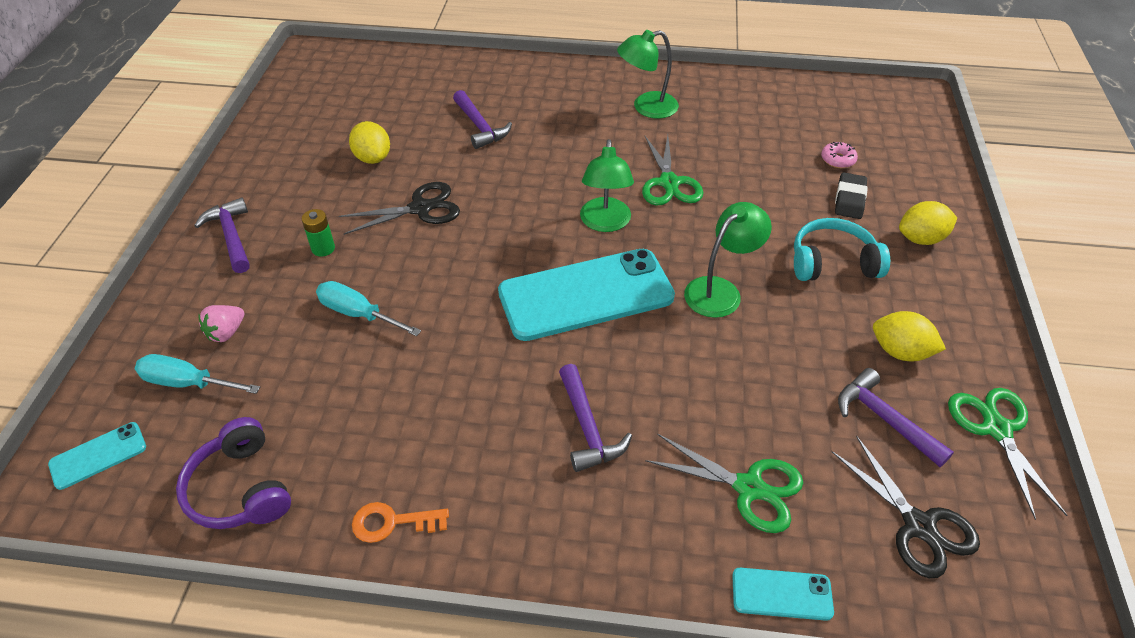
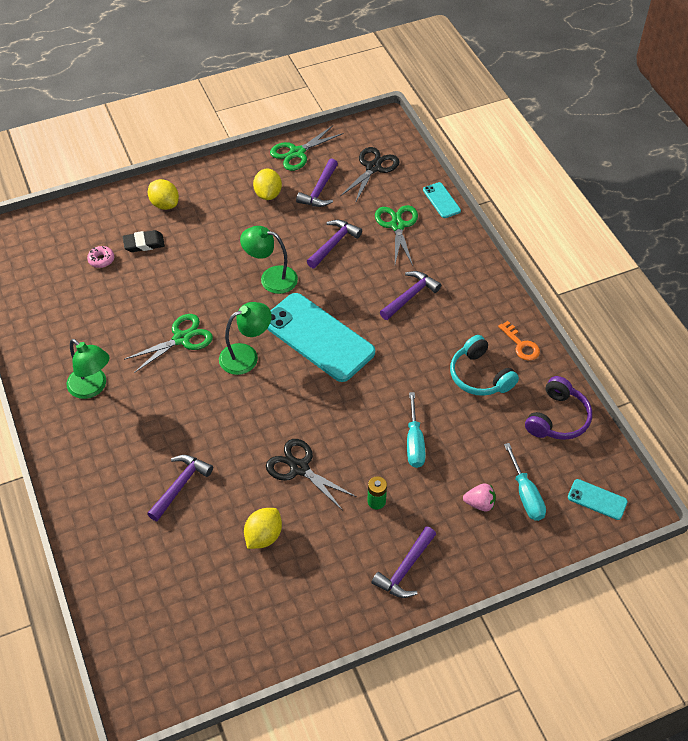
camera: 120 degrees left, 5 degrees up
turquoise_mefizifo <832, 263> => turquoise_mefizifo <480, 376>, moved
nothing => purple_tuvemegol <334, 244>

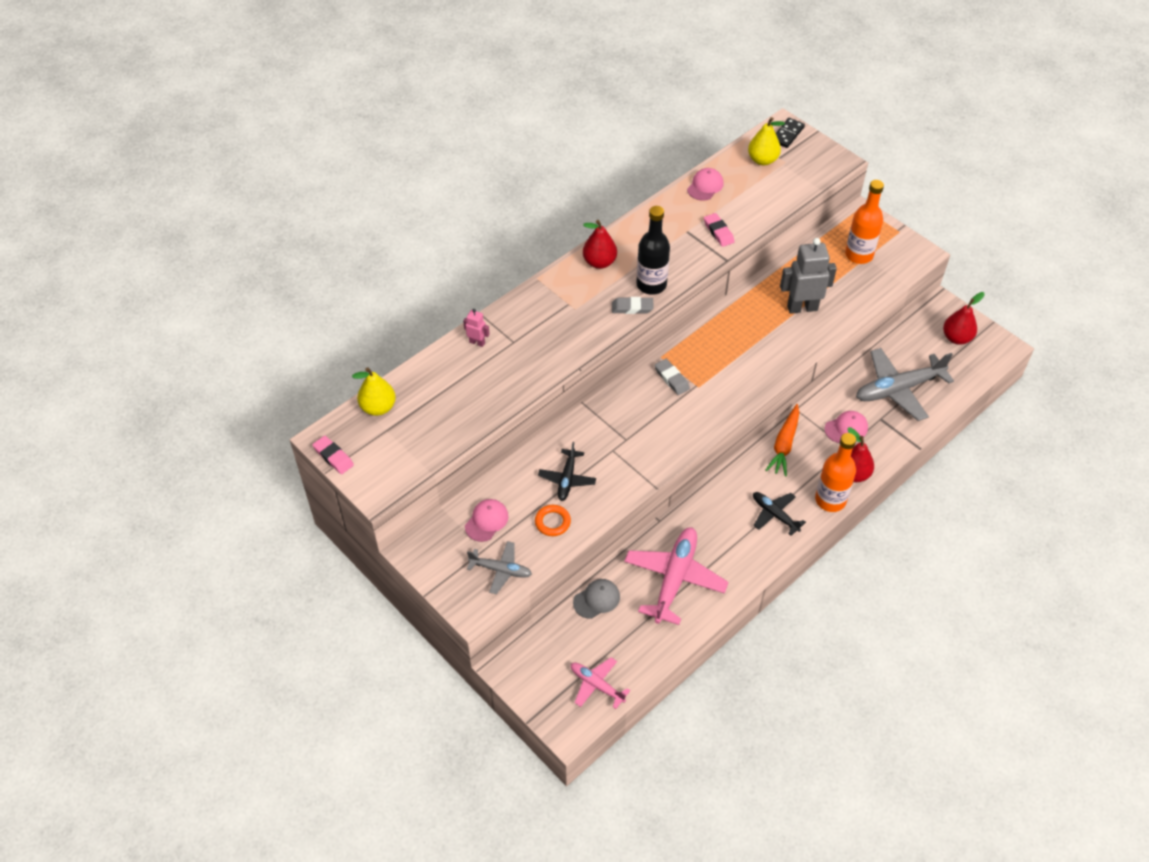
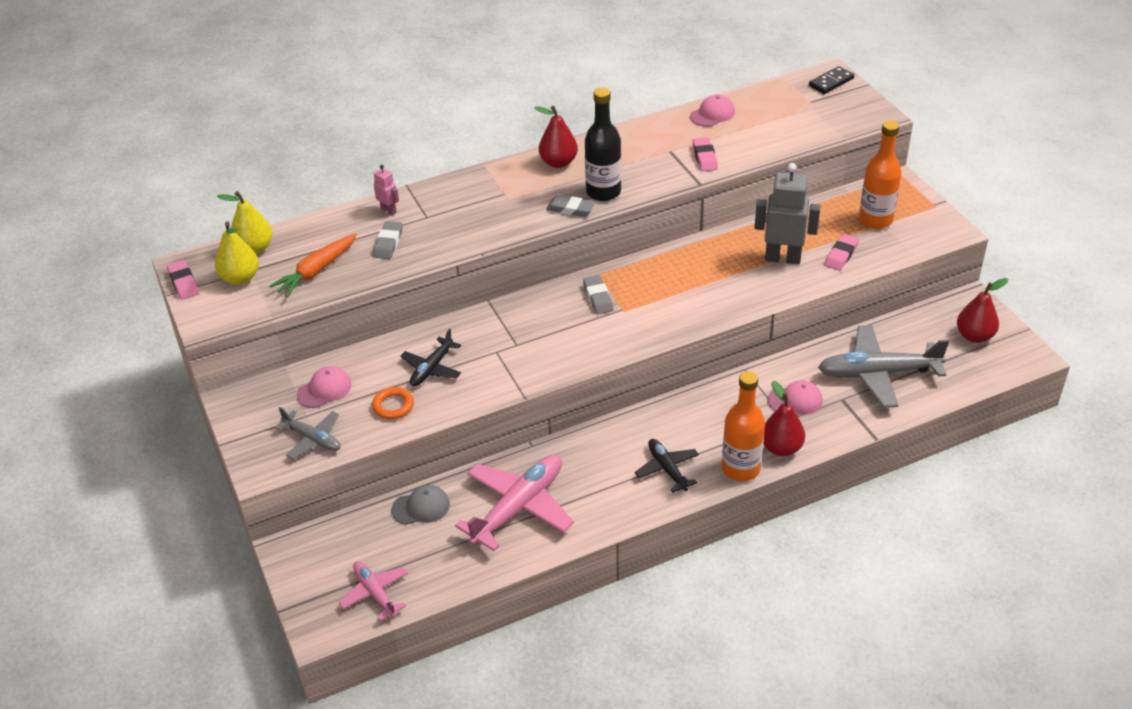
camera: 20 degrees right, 10 degrees down
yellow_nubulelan <762, 160> => yellow_nubulelan <240, 278>, moved
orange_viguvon <784, 445> => orange_viguvon <316, 271>, moved
nothing => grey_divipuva <388, 243>
nothing => pink_divipuva <841, 255>

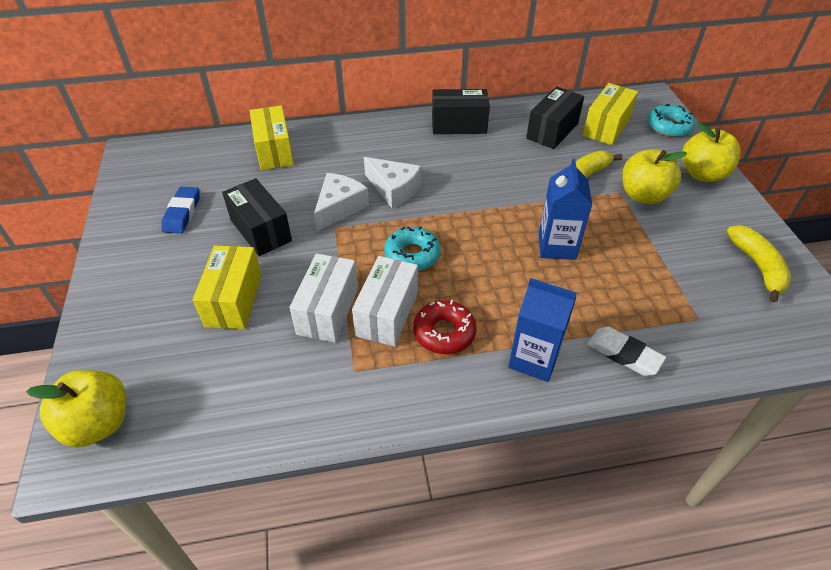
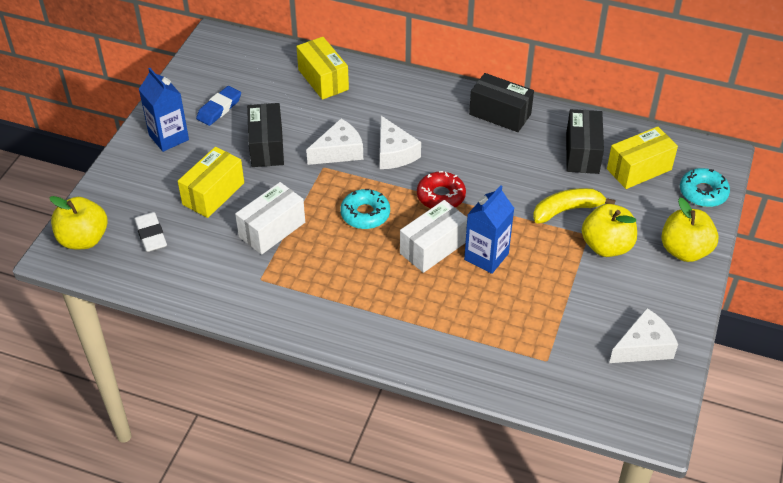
camera: 30 degrees right, 0 degrees up
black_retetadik <552, 131> => black_retetadik <582, 153>, 60 degrees counterclockwise
yellow_retetadik <274, 151> => yellow_retetadik <323, 79>, 45 degrees counterclockwise
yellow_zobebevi <757, 267> => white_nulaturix <643, 347>
white_retetadik <387, 314> => white_retetadik <433, 247>, moved
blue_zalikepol <534, 359> => blue_zalikepol <169, 137>, moved
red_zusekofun <444, 332> => red_zusekofun <441, 196>, moved
white_divipuva <624, 354> => white_divipuva <151, 235>, moved

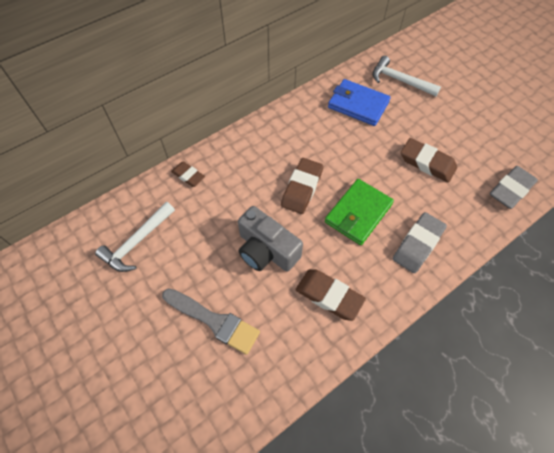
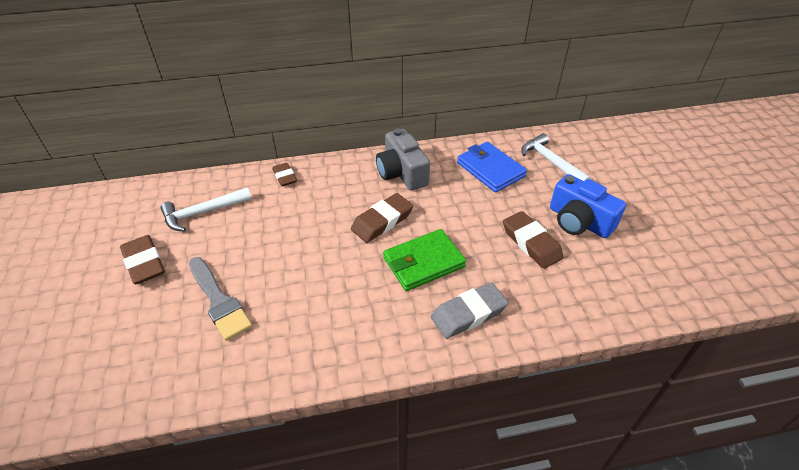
camera: 25 degrees right, 15 degrees down
grey_divipuva <511, 190> => nothing
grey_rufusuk <266, 250> => grey_rufusuk <402, 173>, moved
brown_divipuva <329, 296> => brown_divipuva <144, 263>, moved
nothing => blue_rufusuk <579, 221>

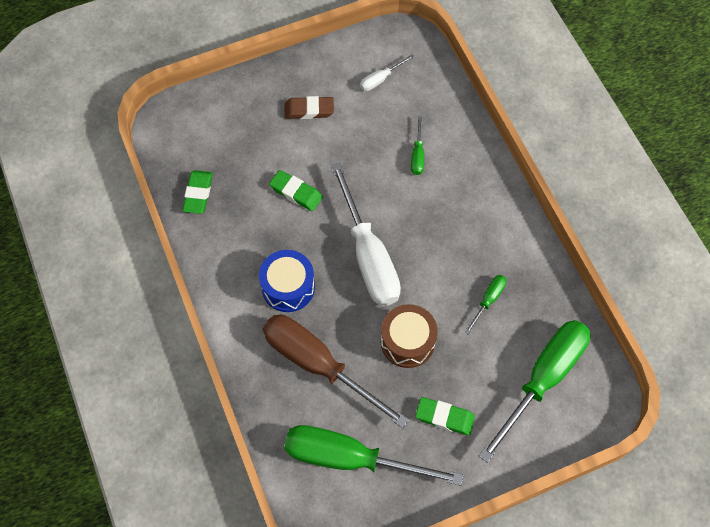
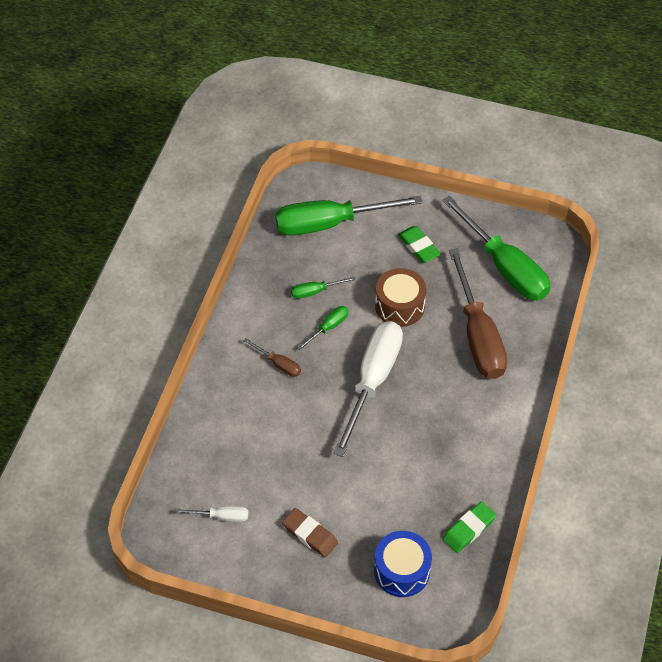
camera: 140 degrees left, 10 degrees down
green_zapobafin <417, 155> => green_zapobafin <328, 327>, moved
green_divipuva <296, 192> => nothing
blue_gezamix <288, 287> => blue_gezamix <402, 571>, moved
nothing => brown_zapobafin <278, 364>

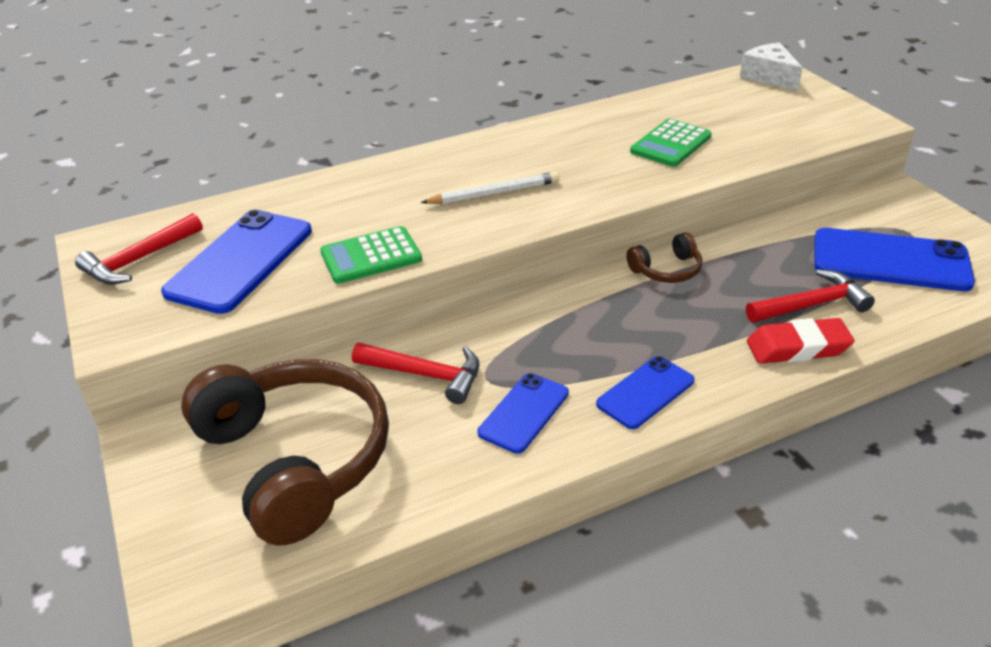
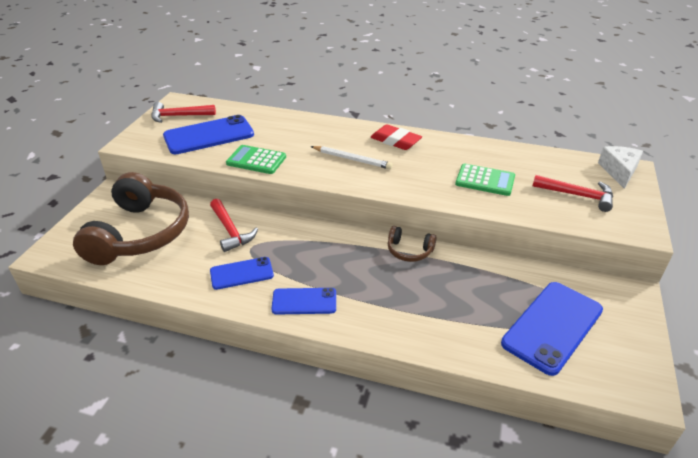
camera: 40 degrees right, 0 degrees up
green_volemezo <671, 144> => green_volemezo <485, 180>, 150 degrees counterclockwise
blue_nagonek <890, 261> => blue_nagonek <552, 326>, 75 degrees clockwise
red_tuvemegol <811, 305> => red_tuvemegol <577, 195>, moved
red_divipuva <797, 347> => red_divipuva <395, 141>, moved

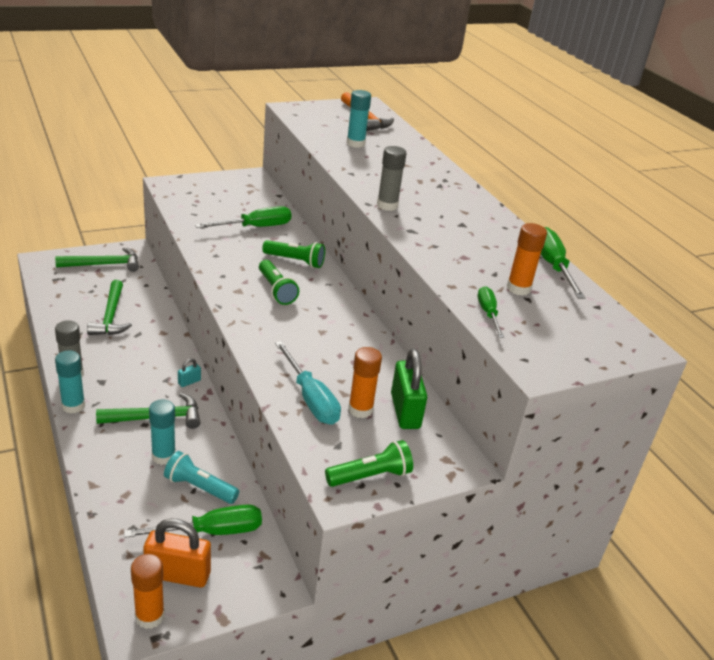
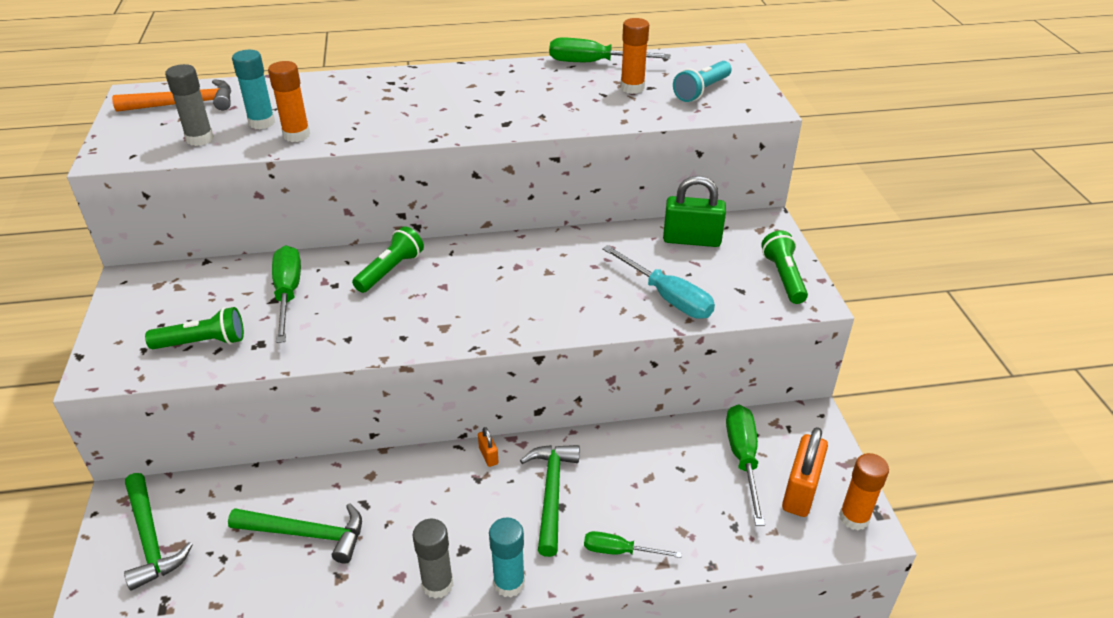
camera: 70 degrees left, 5 degrees up
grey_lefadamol <387, 205> => grey_lefadamol <200, 139>, moved
green_tuvemegol <104, 264> => green_tuvemegol <150, 539>, 150 degrees clockwise
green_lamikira <276, 290> => green_lamikira <203, 342>, moved
green_zapobafin <488, 313> => green_zapobafin <619, 551>, moved
turquoise_zapobafin <310, 398> => turquoise_zapobafin <667, 297>, 60 degrees clockwise
orange_lefadamol <360, 410> => orange_lefadamol <296, 135>, moved
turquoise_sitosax <189, 382> => orange_sitosax <488, 456>
turquoise_lefadamol <163, 456> => nothing
turquoise_lamikira <199, 487> => turquoise_lamikira <702, 91>, moved

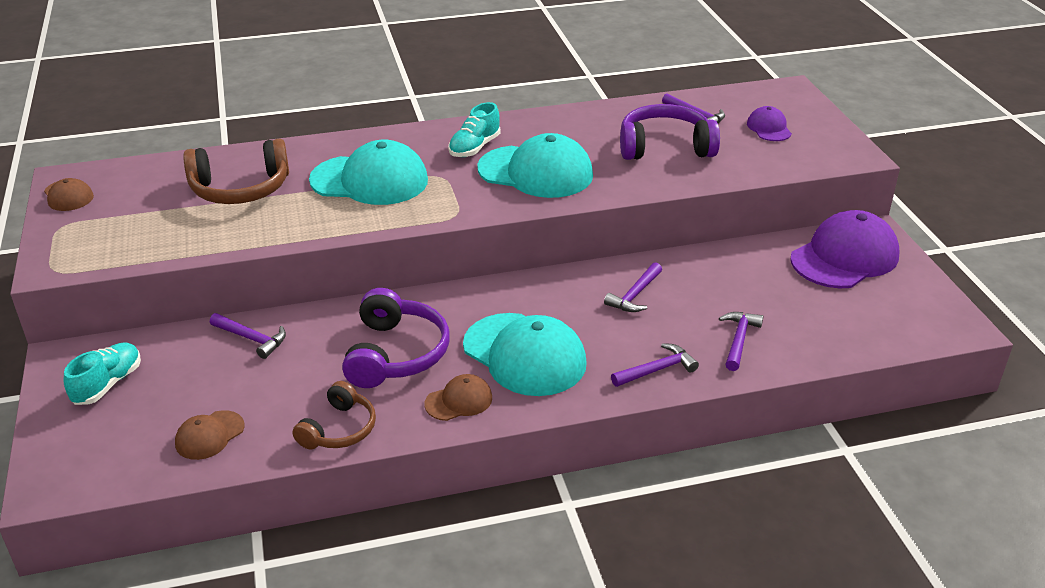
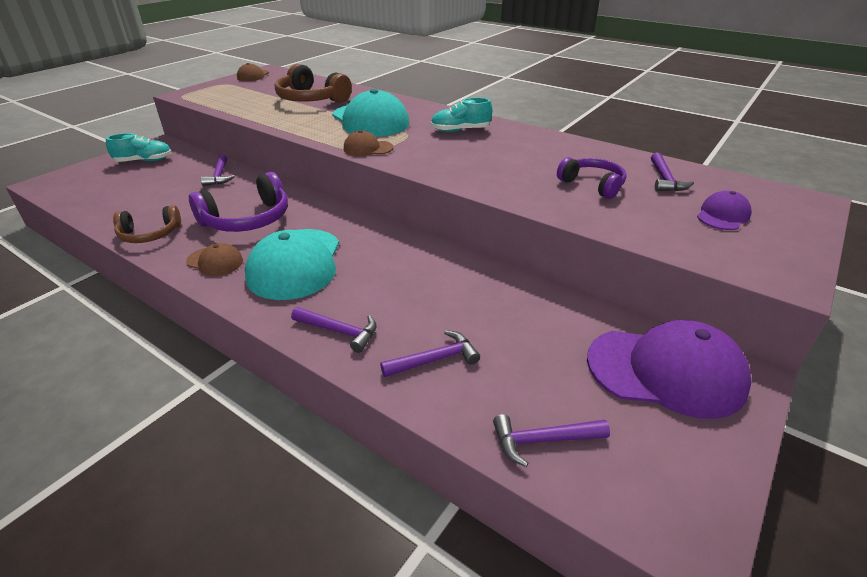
camera: 50 degrees right, 0 degrees up
purple_mefizifo <665, 147> => purple_mefizifo <592, 185>, x0.64
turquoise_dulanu <536, 172> => nothing
purple_tuvemegol <635, 295> => purple_tuvemegol <543, 440>, moved
brown_dulanu <209, 435> => brown_dulanu <368, 148>, moved

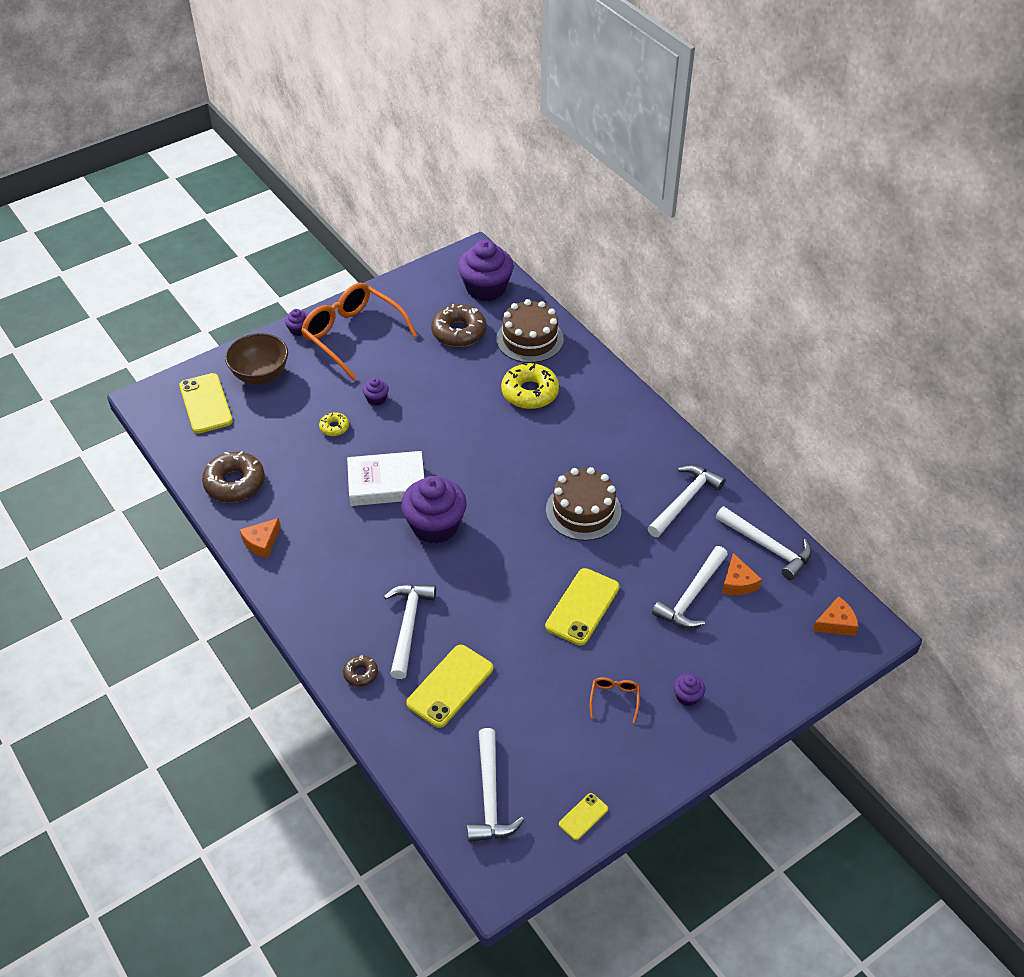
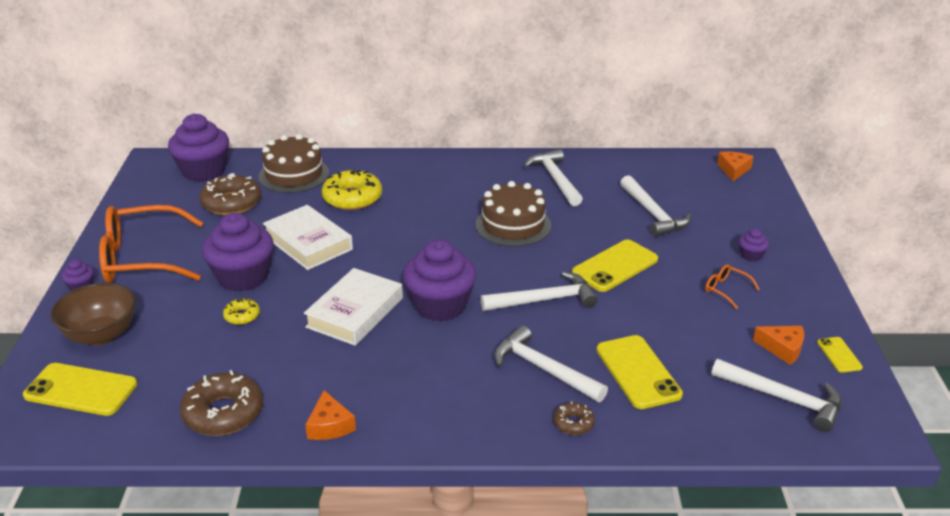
camera: 55 degrees left, 15 degrees down
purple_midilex <376, 399> => purple_midilex <243, 277>, x2.28
white_tuvemegol <767, 547> => white_tuvemegol <545, 300>, moved
orange_nulaturix <738, 582> => orange_nulaturix <782, 348>, moved
yellow_nagonek <582, 607> => yellow_nagonek <615, 266>, 75 degrees clockwise
nothing => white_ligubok <308, 243>

